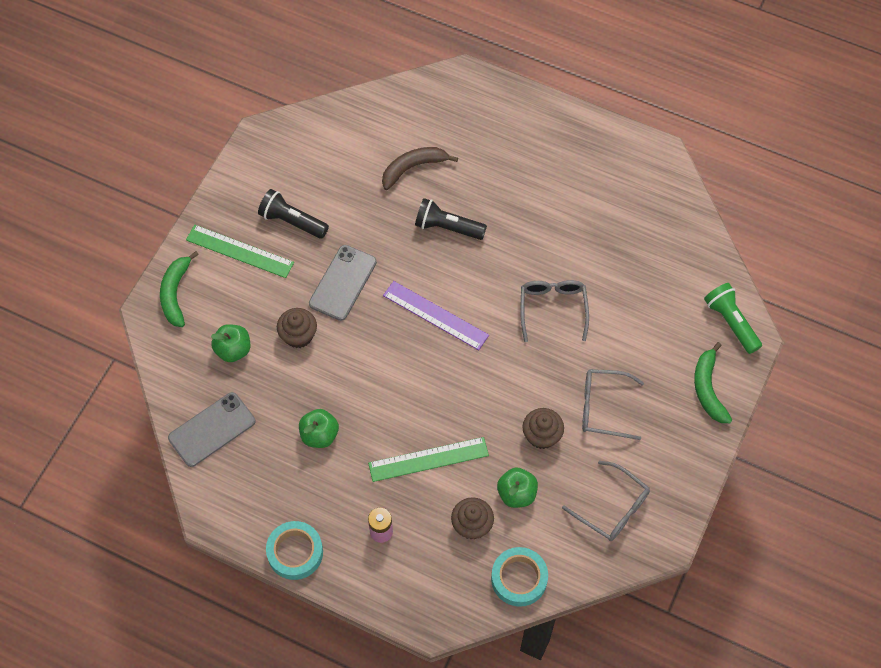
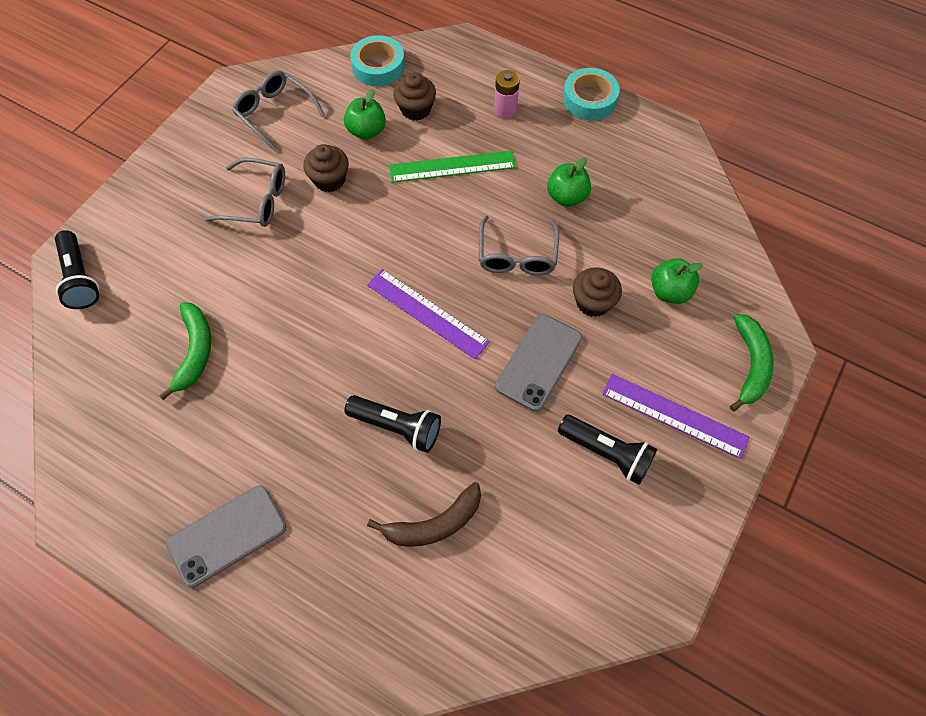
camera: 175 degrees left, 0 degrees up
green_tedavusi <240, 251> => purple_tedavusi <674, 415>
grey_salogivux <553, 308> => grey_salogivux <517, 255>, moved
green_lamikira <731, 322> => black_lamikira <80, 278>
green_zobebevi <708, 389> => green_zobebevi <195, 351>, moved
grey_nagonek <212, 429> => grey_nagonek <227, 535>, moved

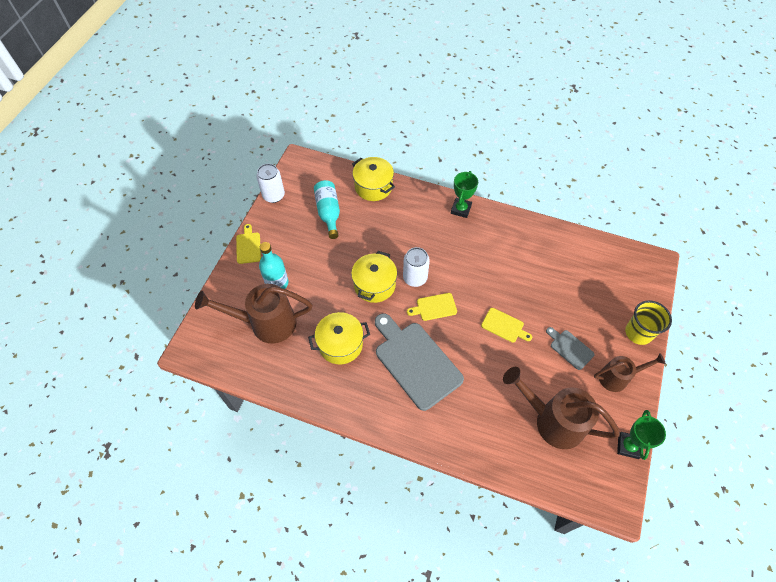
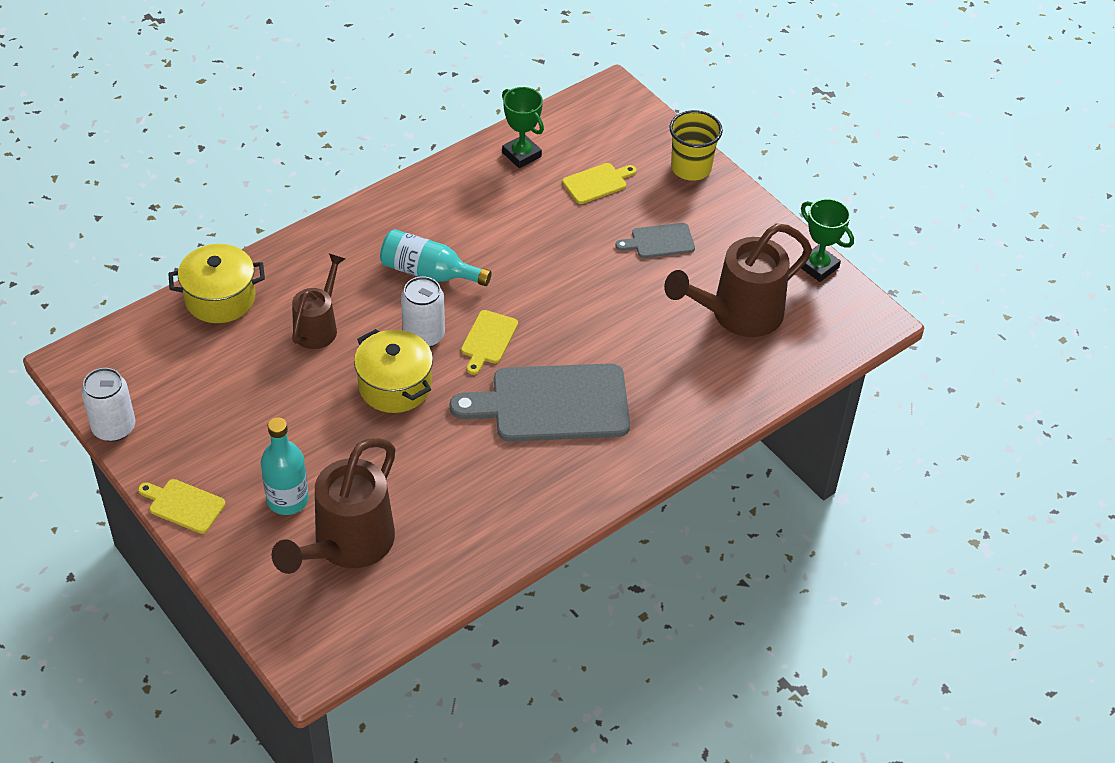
camera: 60 degrees left, 10 degrees down
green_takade <461, 209> => green_takade <521, 155>, moved
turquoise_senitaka <328, 213> => turquoise_senitaka <429, 272>, moved
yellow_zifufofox <504, 326> => yellow_zifufofox <597, 183>, moved
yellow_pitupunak <340, 344> => nothing
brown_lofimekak <617, 377> => brown_lofimekak <318, 327>, moved

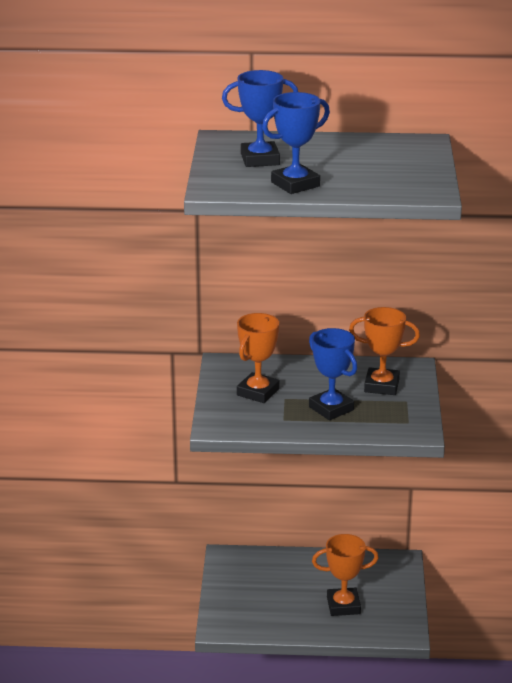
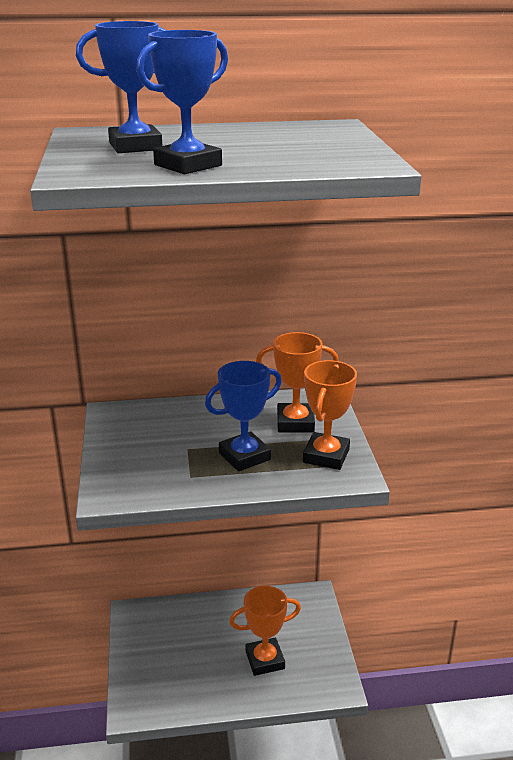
camera: 10 degrees left, 0 degrees up
orange_takade <258, 392> => orange_takade <326, 456>, moved
blue_takade <331, 408> => blue_takade <244, 456>, 75 degrees counterclockwise

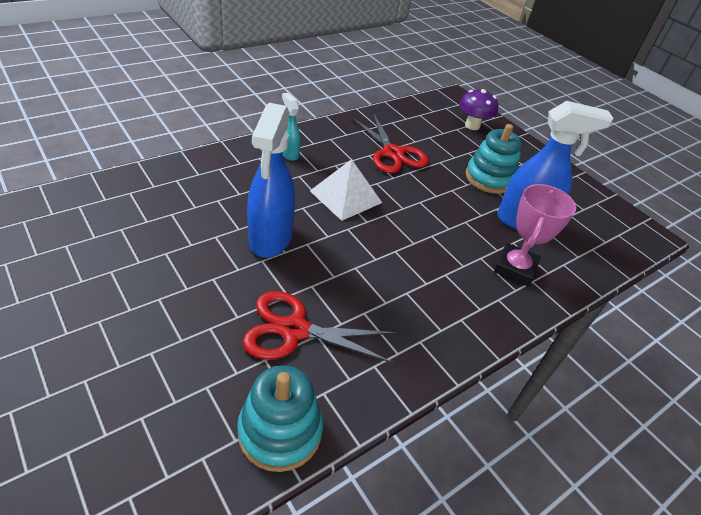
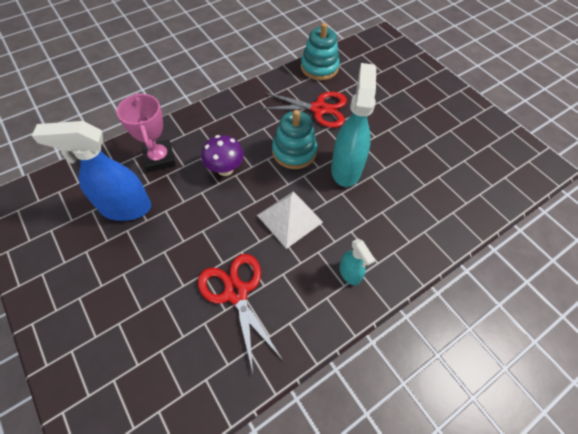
camera: 175 degrees left, 15 degrees up
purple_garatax <472, 126> => purple_garatax <225, 169>, moved
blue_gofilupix <270, 238> => turquoise_gofilupix <346, 169>
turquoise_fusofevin <489, 178> => turquoise_fusofevin <294, 152>, moved
pink_takade <515, 268> => pink_takade <159, 158>, 45 degrees counterclockwise

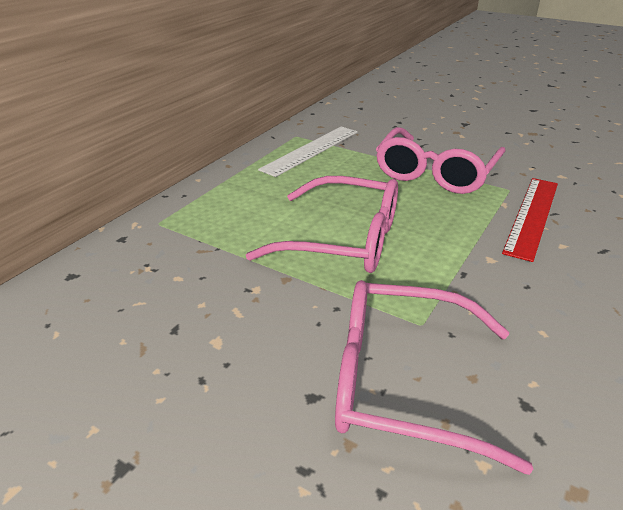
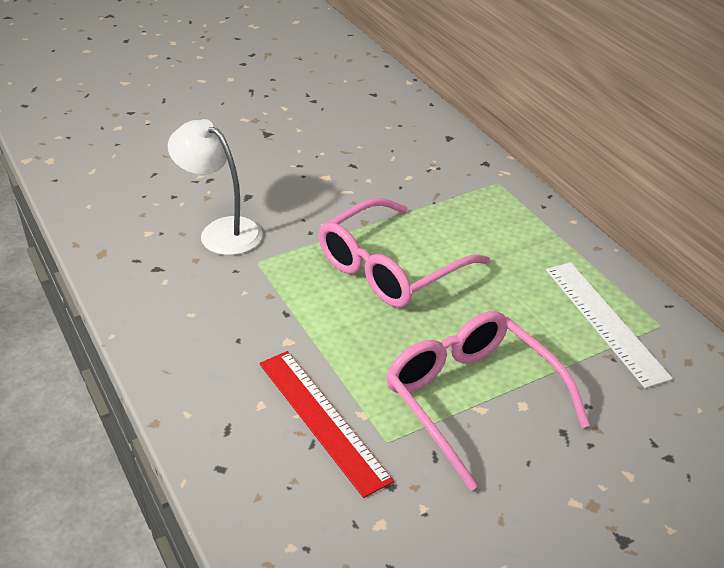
camera: 120 degrees right, 5 degrees up
pink_salogivux <404, 382> => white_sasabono <221, 231>

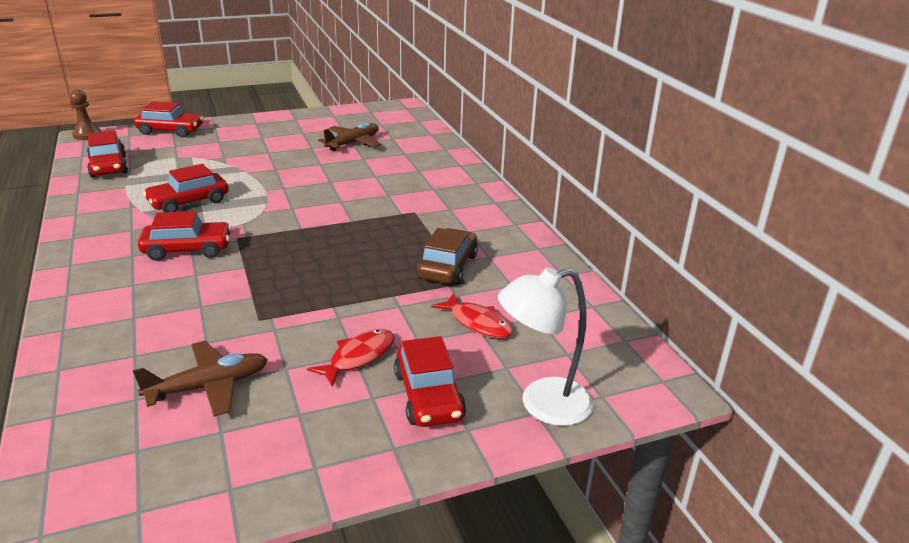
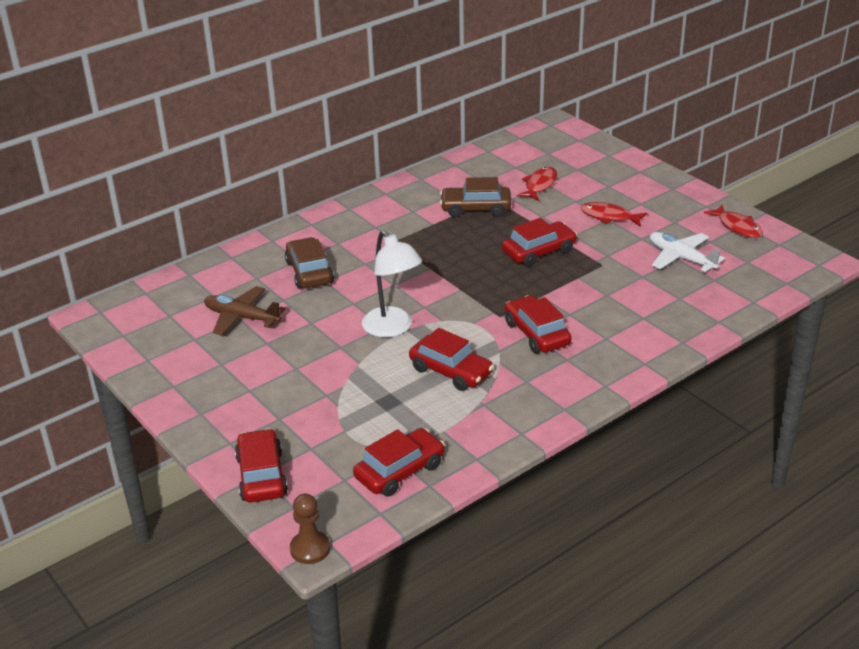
camera: 105 degrees left, 5 degrees up
white_sasabono <542, 404> => white_sasabono <393, 328>, moved
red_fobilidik <428, 396> => red_fobilidik <539, 252>, moved
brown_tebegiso <209, 386> => white_tebegiso <681, 258>
nothing => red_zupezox <737, 227>
nothing => brown_fobilidik <309, 272>

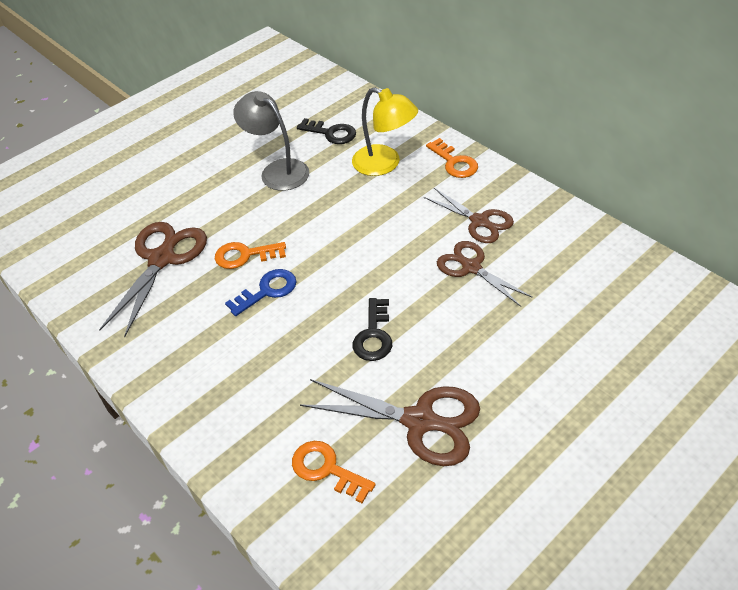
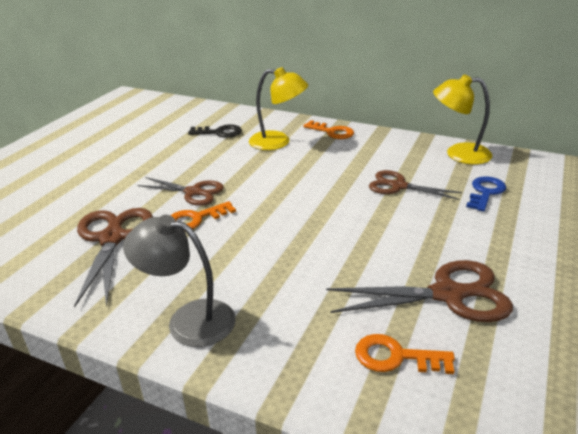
camera: 25 degrees left, 15 degrees down
grey_sasabono <277, 170> => grey_sasabono <188, 319>, moved
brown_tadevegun <479, 221> => brown_tadevegun <193, 192>, moved
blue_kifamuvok <267, 291> => blue_kifamuvok <485, 192>, moved
black_kifamuvok <374, 335> => nothing
nothing => yellow_sasabono <458, 154>

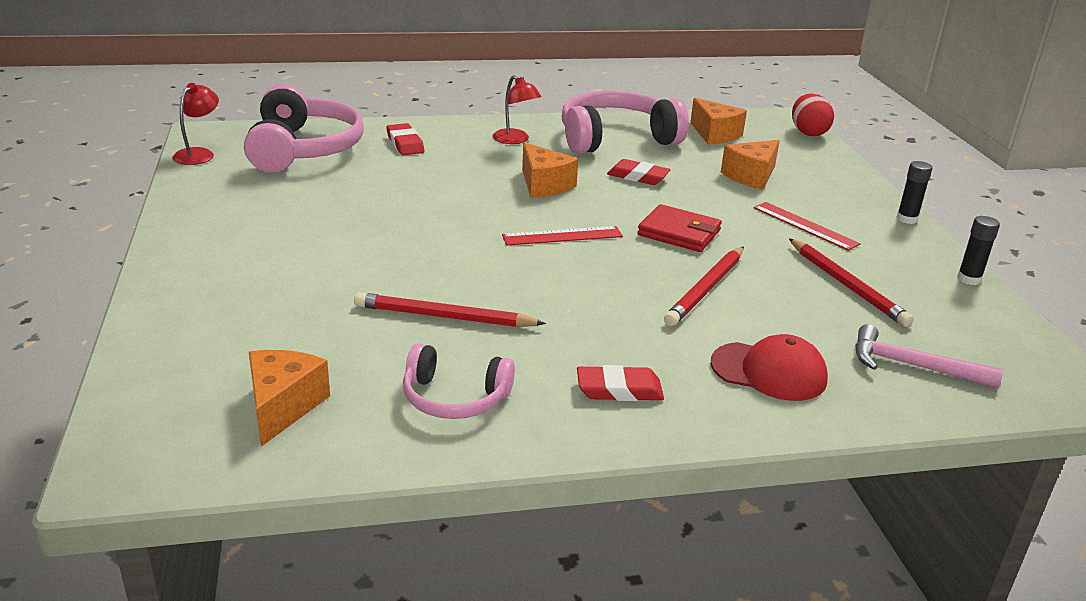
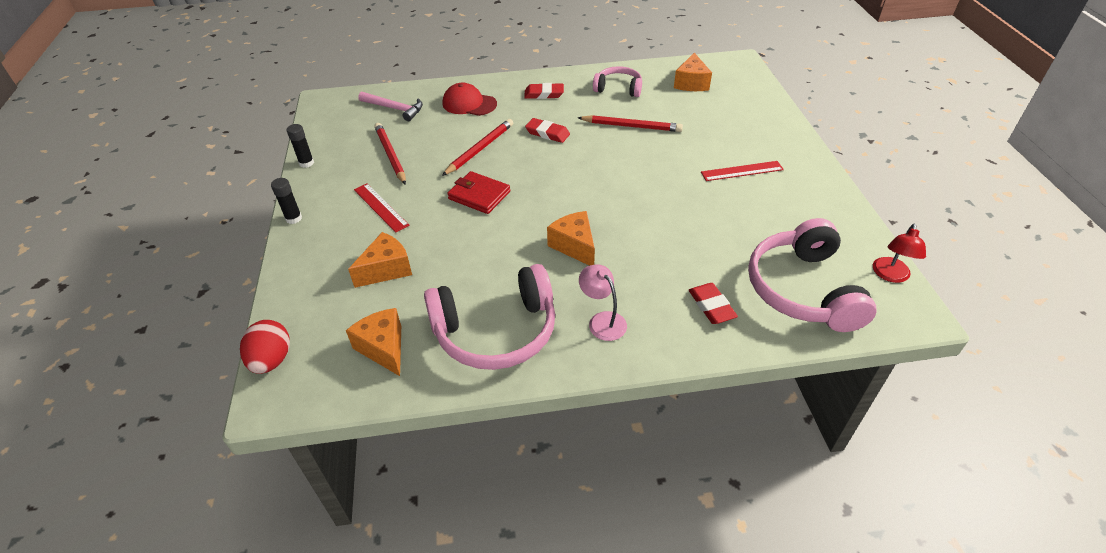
camera: 175 degrees left, 15 degrees up
red_sasabono <515, 140> => pink_sasabono <602, 320>
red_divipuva <638, 176> => red_divipuva <547, 133>, moved
red_tedavusi <562, 236> => red_tedavusi <742, 171>, moved

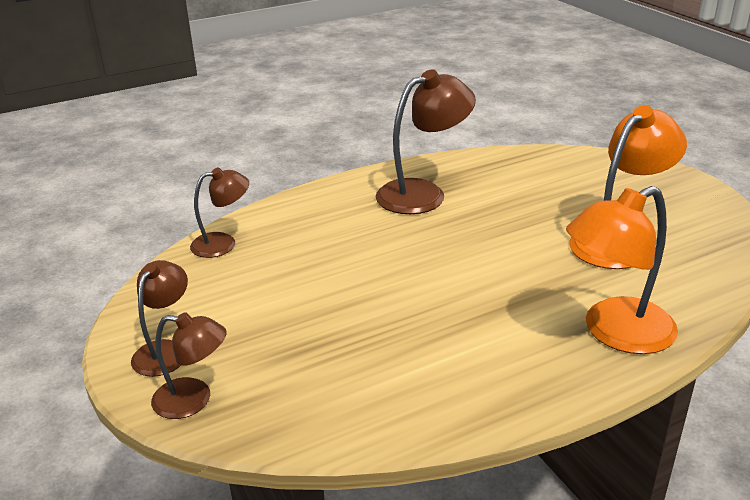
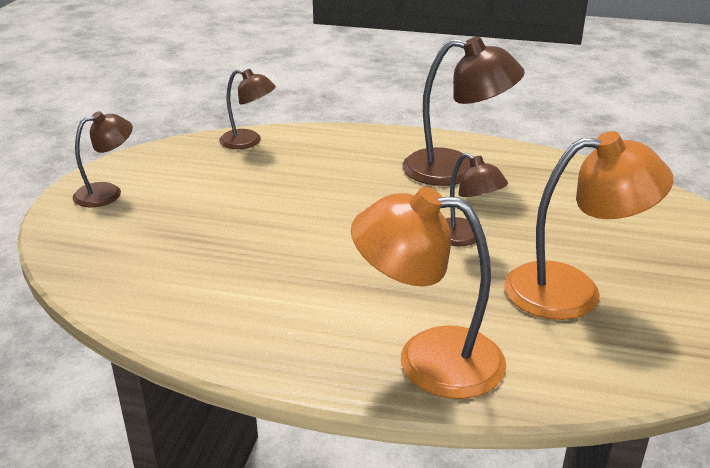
camera: 40 degrees right, 0 degrees up
brown_sasabono <194, 400> => brown_sasabono <465, 238>, moved

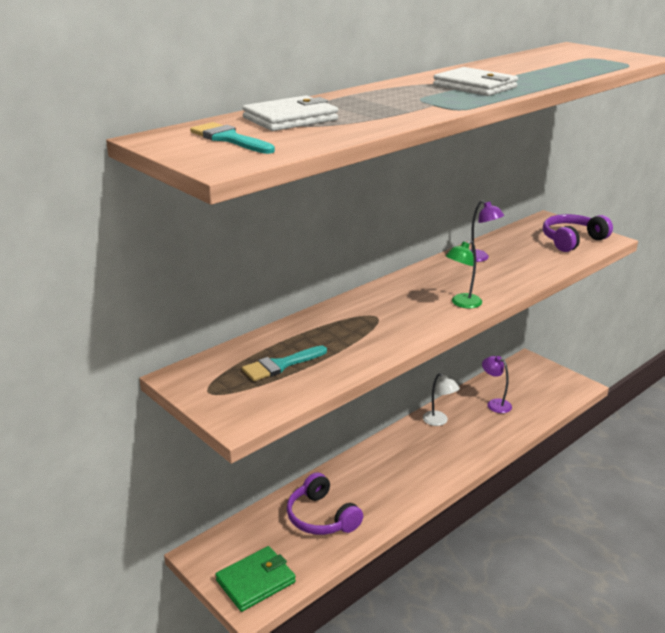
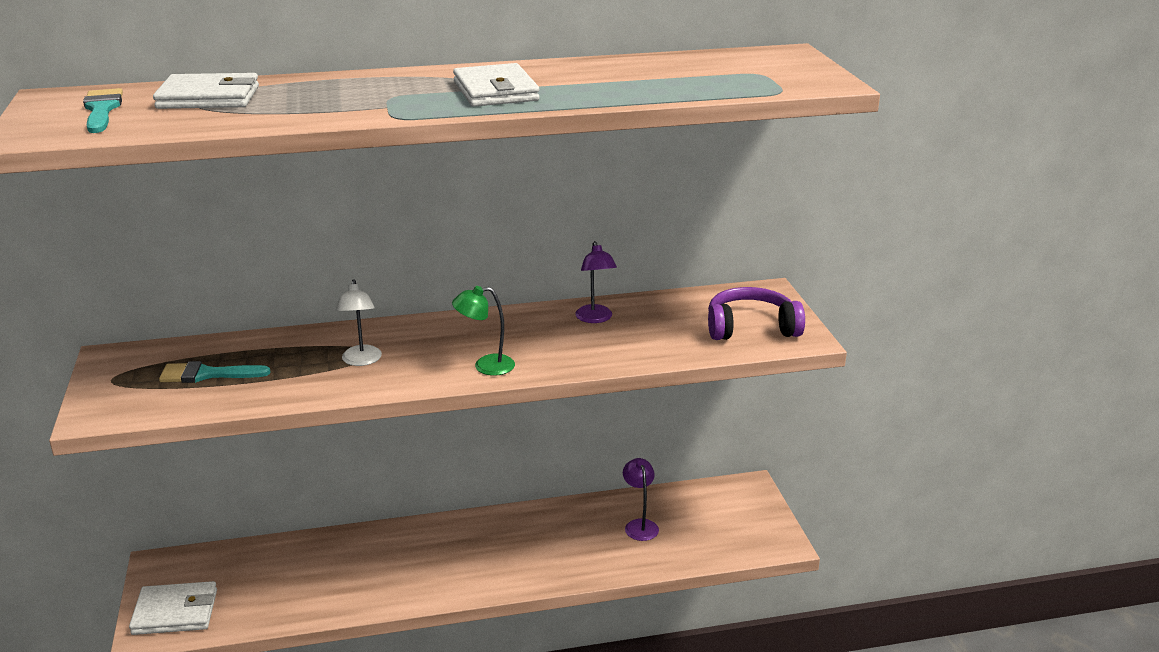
camera: 30 degrees right, 0 degrees up
white_sasabono <439, 421> => white_sasabono <361, 361>, moved
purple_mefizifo <321, 517> => nothing
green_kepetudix <256, 581> => white_kepetudix <175, 612>

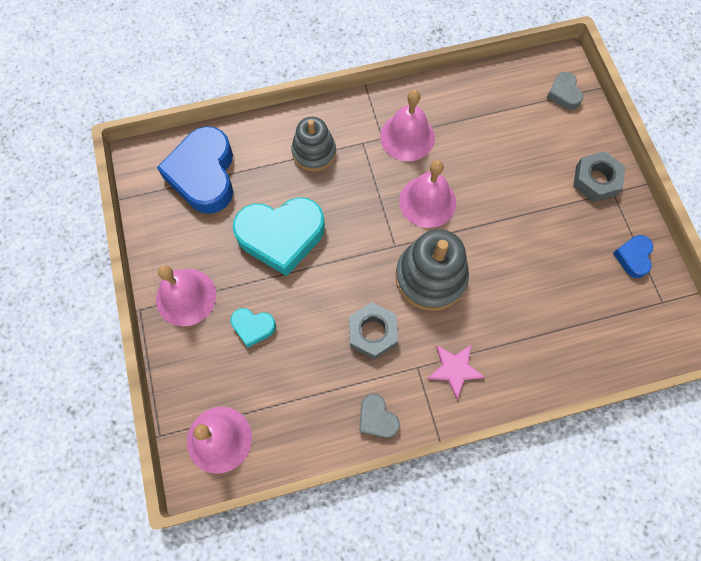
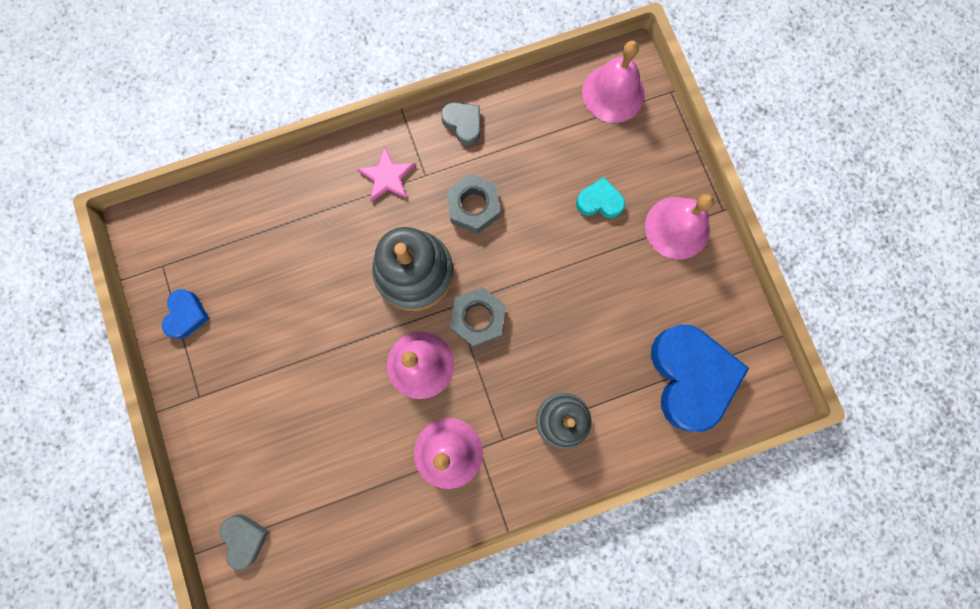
camera: 175 degrees right, 10 degrees up
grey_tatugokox <596, 180> => grey_tatugokox <478, 318>, moved
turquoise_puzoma <281, 236> => nothing

